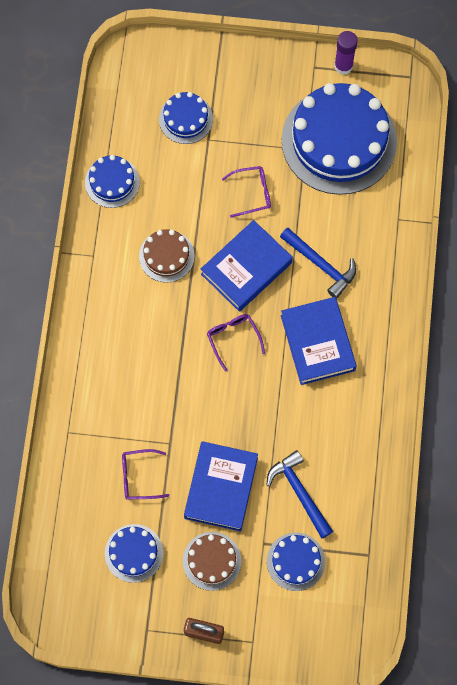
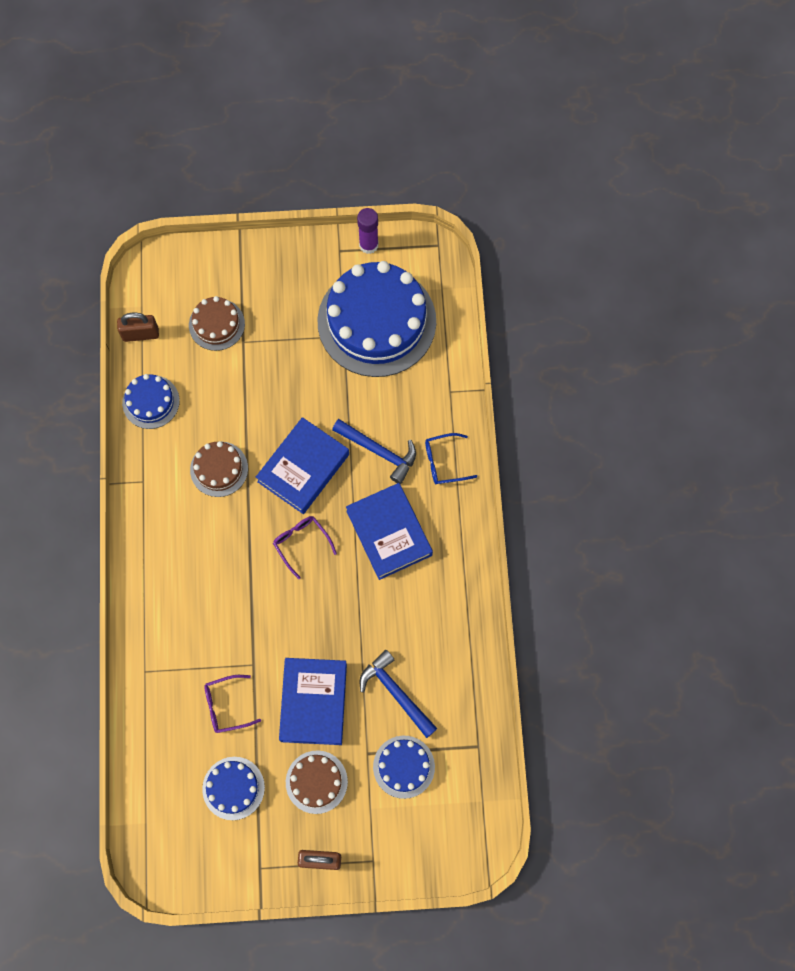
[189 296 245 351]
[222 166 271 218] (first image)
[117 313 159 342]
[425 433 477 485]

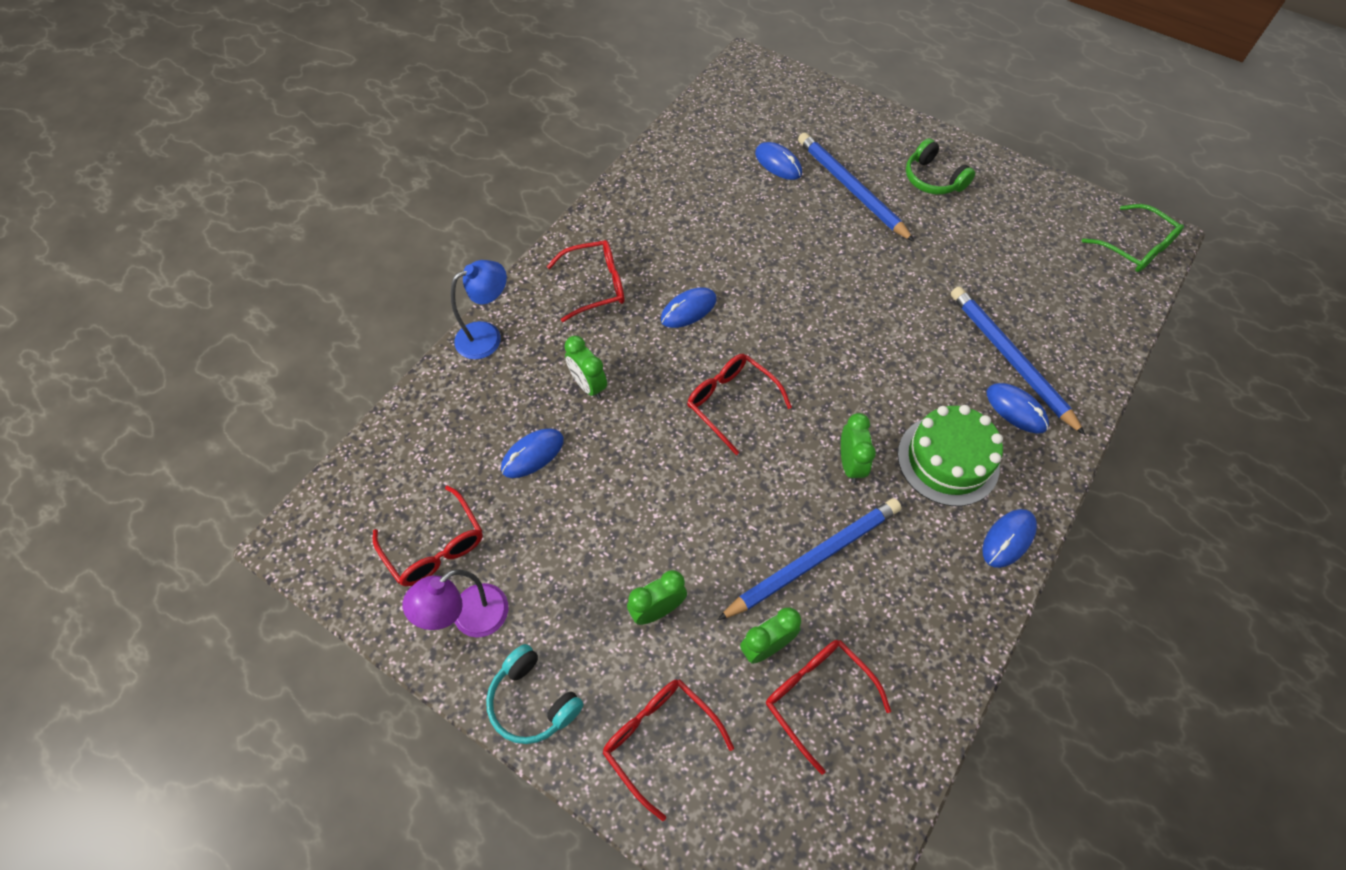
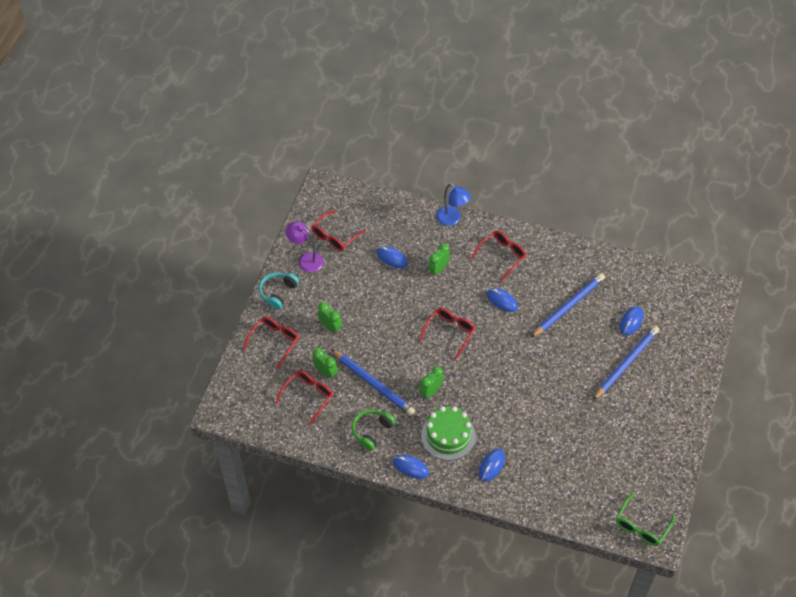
[472 231 526 281]
[419 366 444 399]
[352 410 396 451]
[531 273 605 338]

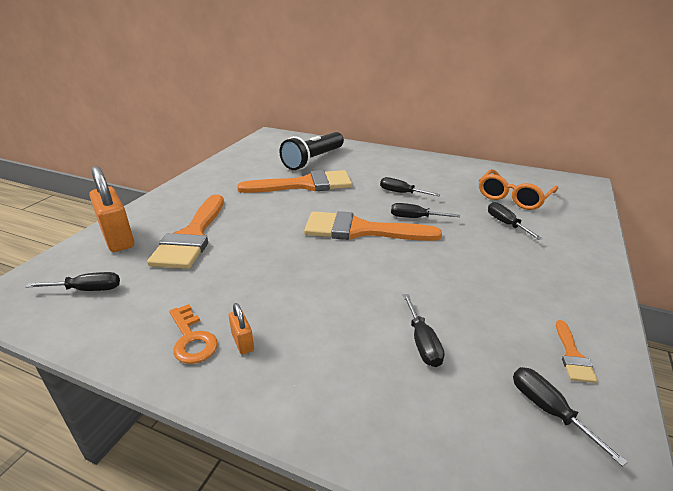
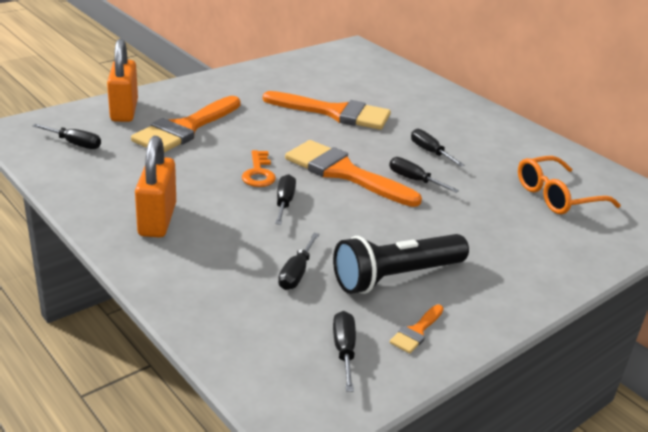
[242 150 276 187]
[135 136 176 238]
[333 234 469 294]
[275 174 296 225]

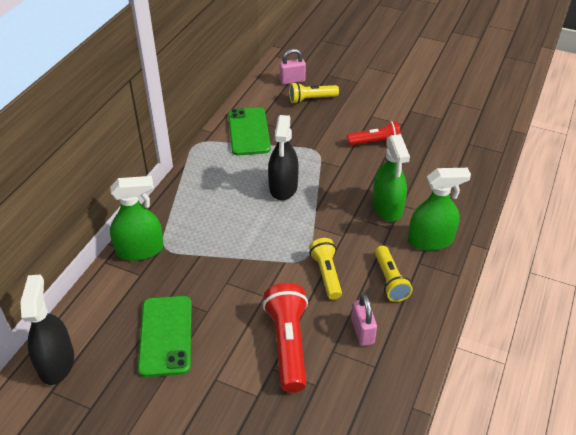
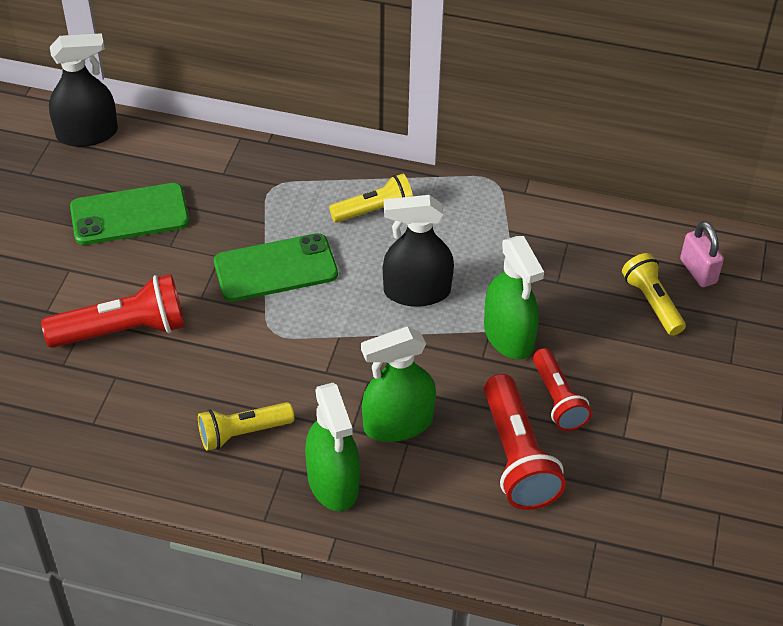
[484 236 544 360]
[214 233 338 302]
[329 174 413 223]
[351 294 377 346] (first image)
[484 374 566 510]

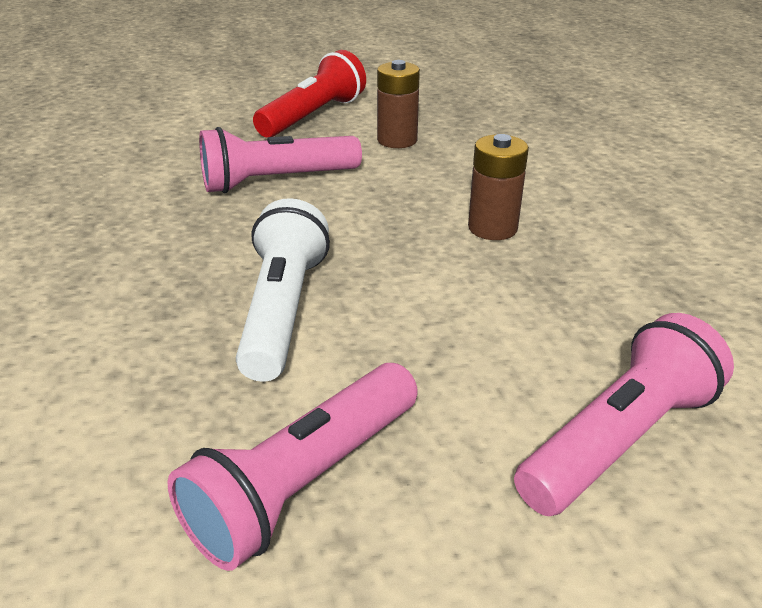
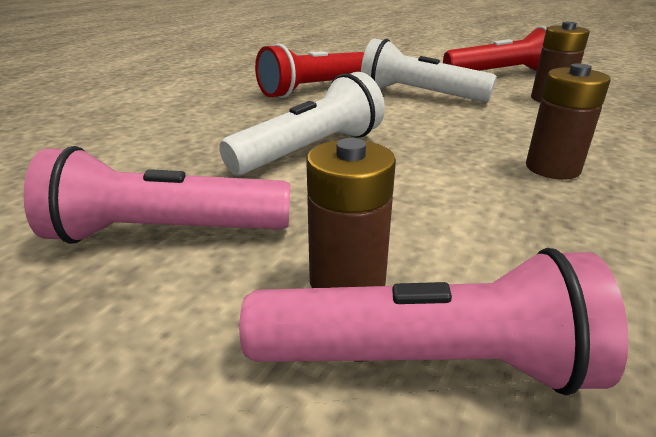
[361 38 497 102]
[255 43 364 98]
[306 138 396 288]

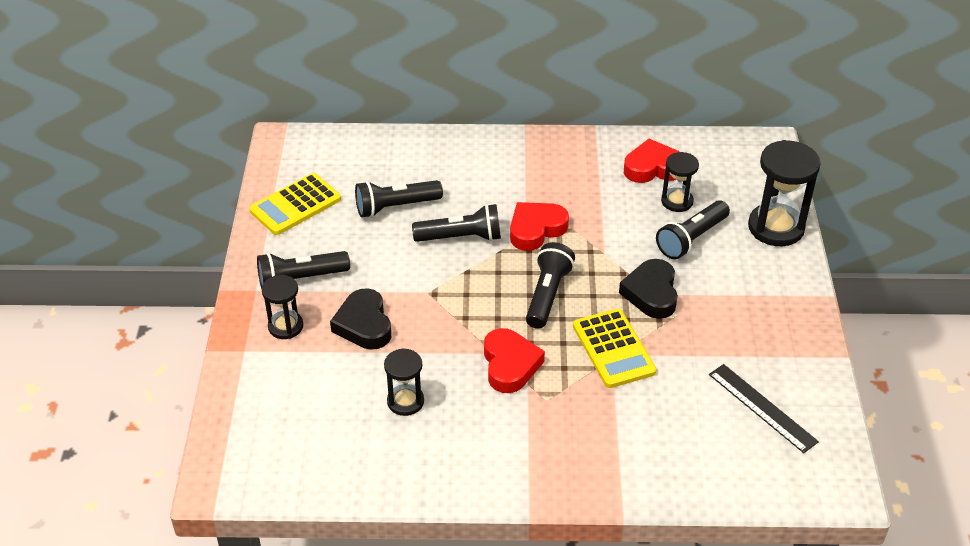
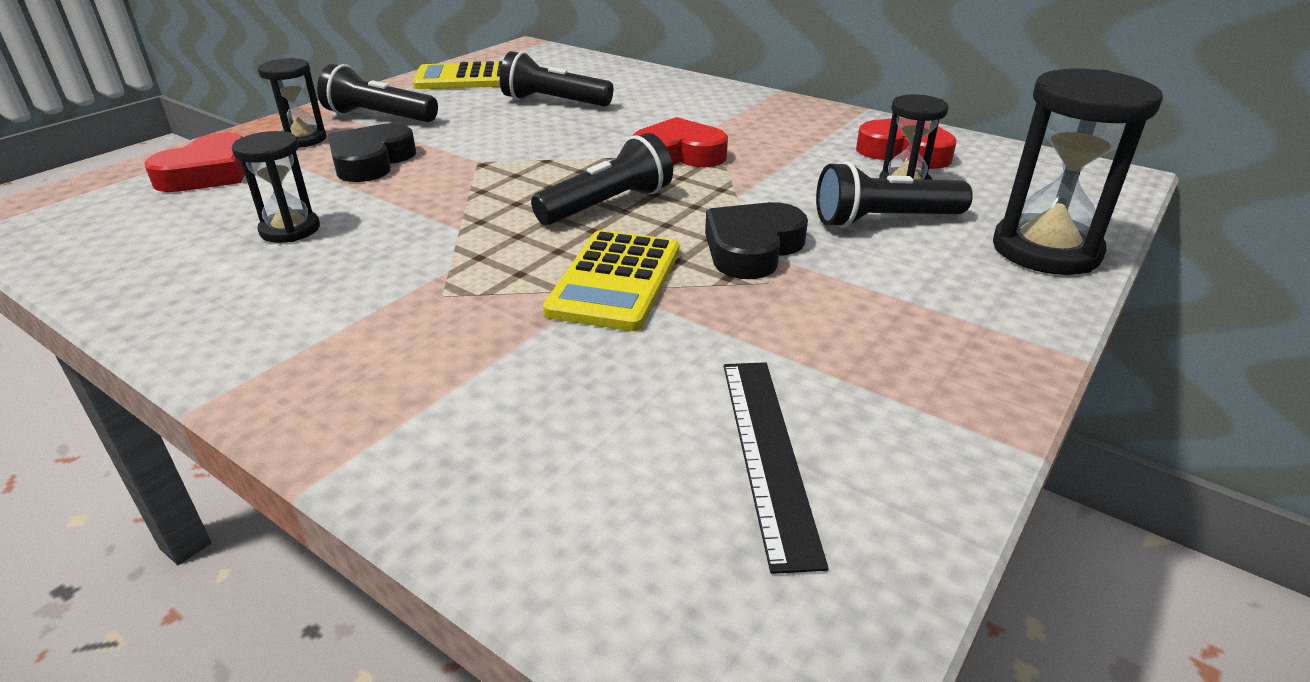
[412 204 501 242] (first image)
[145 132 245 192]

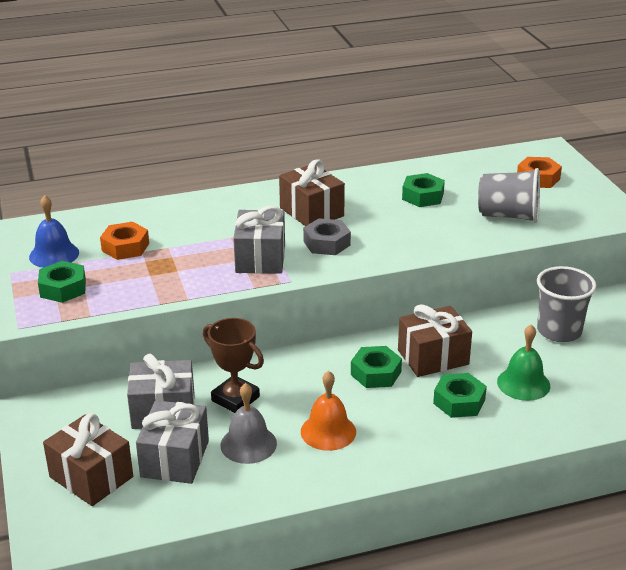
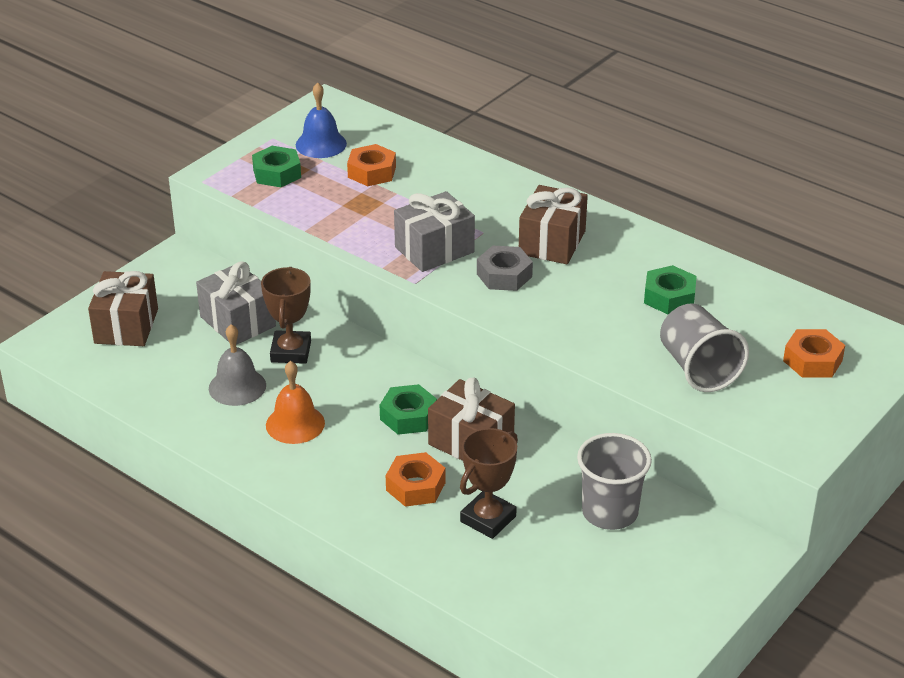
[136 400 209 484] (first image)
[386 452 446 507]
[460 428 518 539]

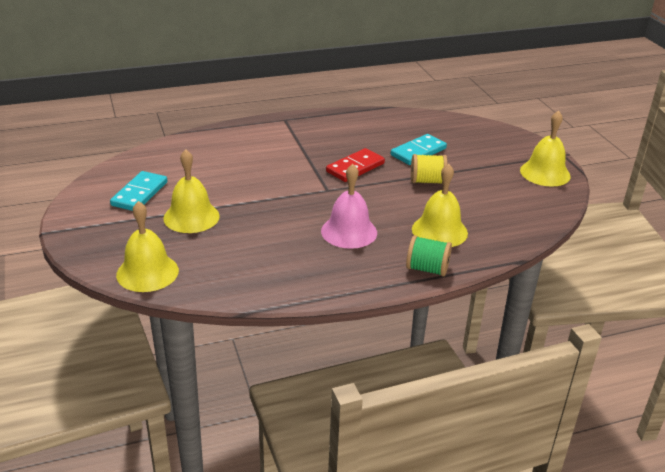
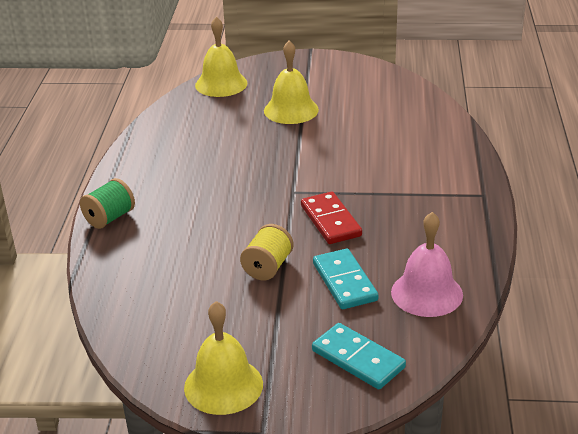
[312 323 406 390]
[391 212 463 317]
[412 164 468 247] (first image)

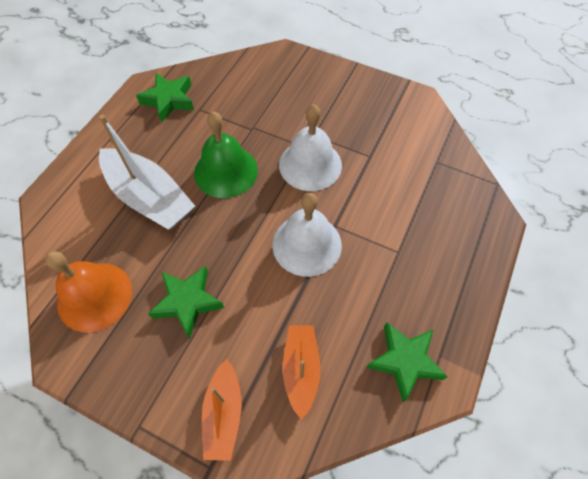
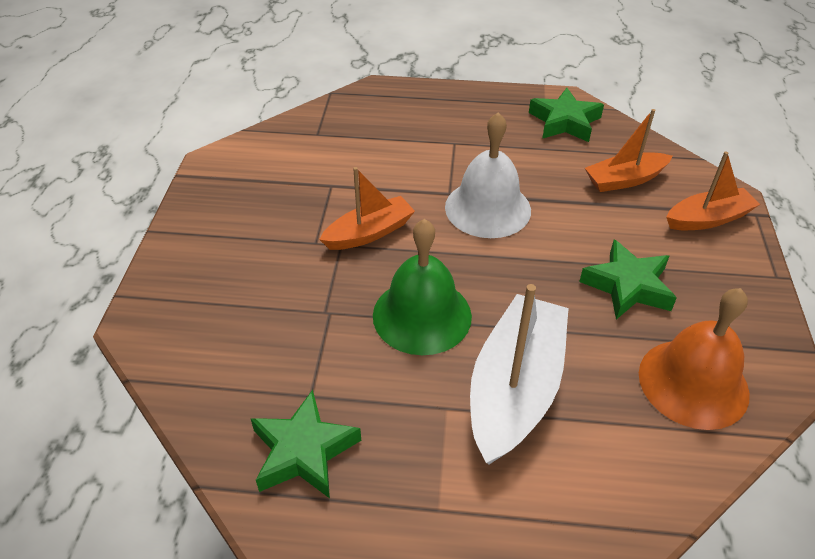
[319 167 415 250]

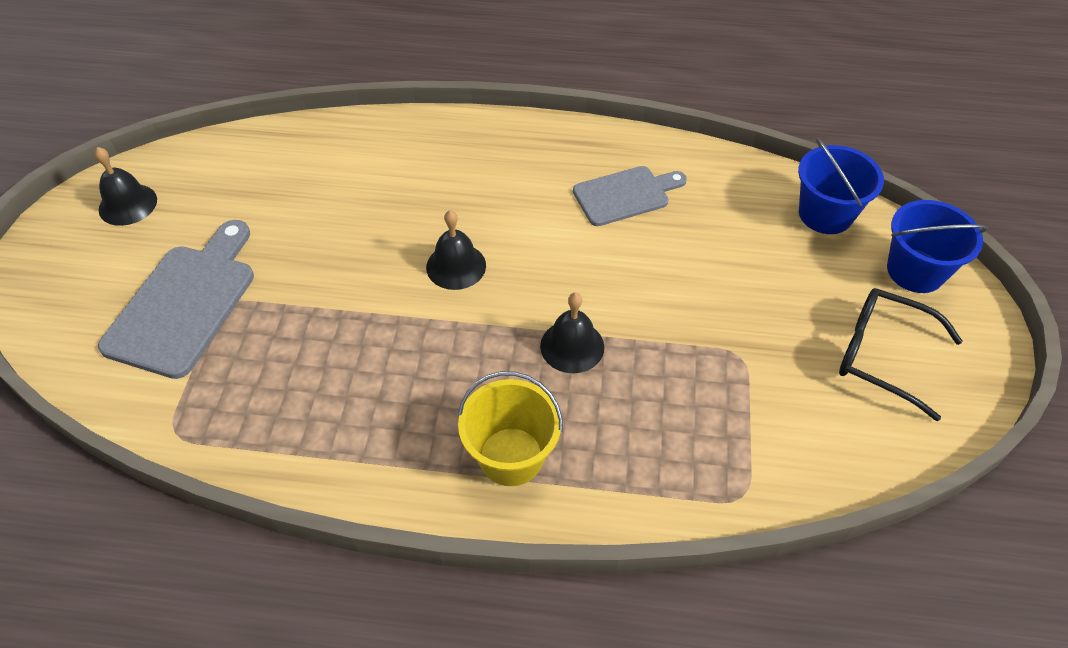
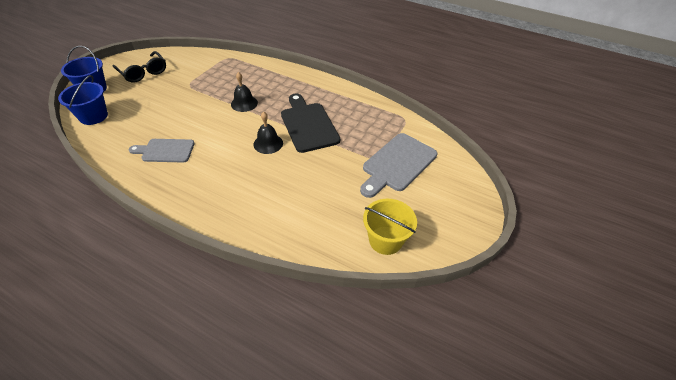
[95 147 157 226] (first image)
[363 199 417 255]
[281 93 340 153]

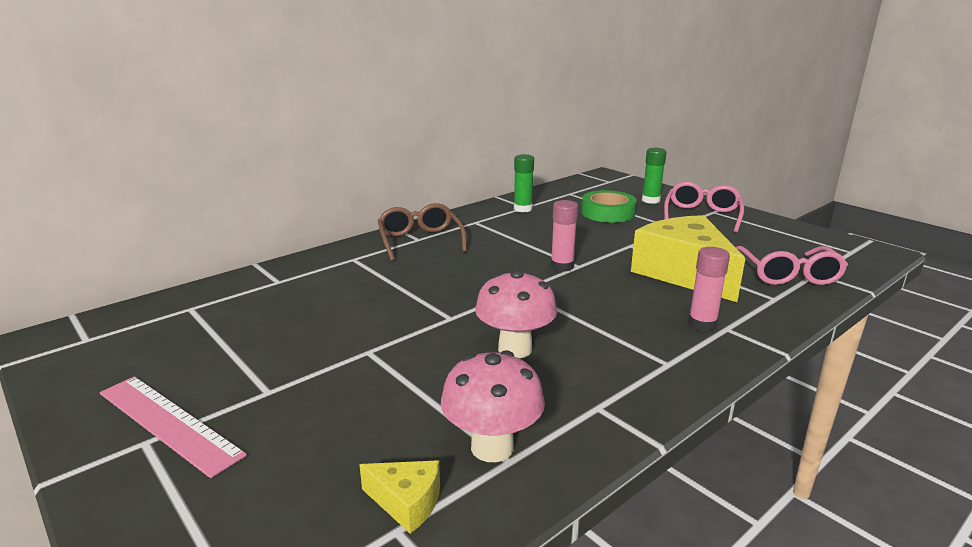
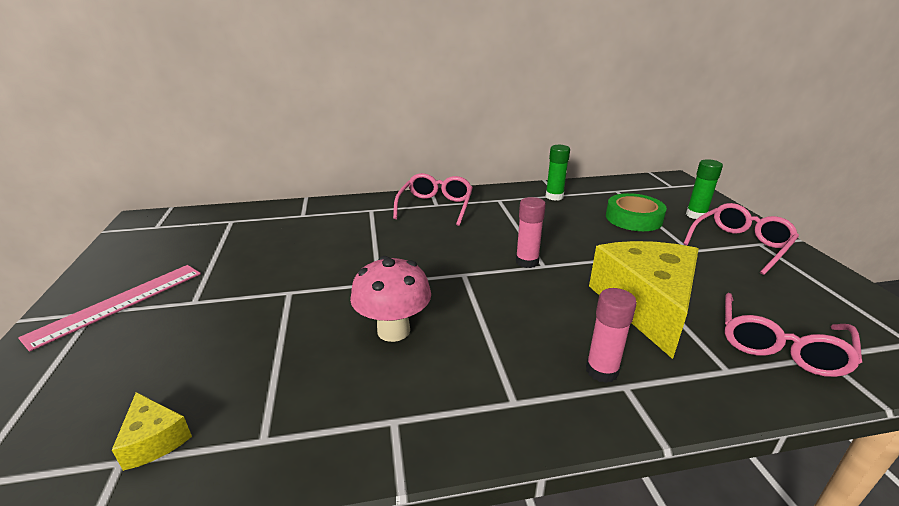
[18 265 201 352]
[393 173 473 226]
[441 350 545 462] (first image)

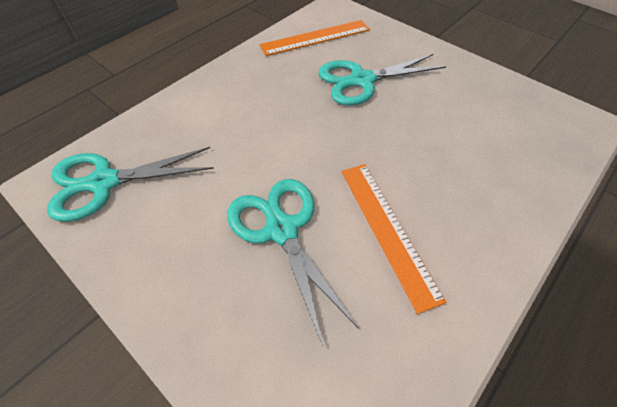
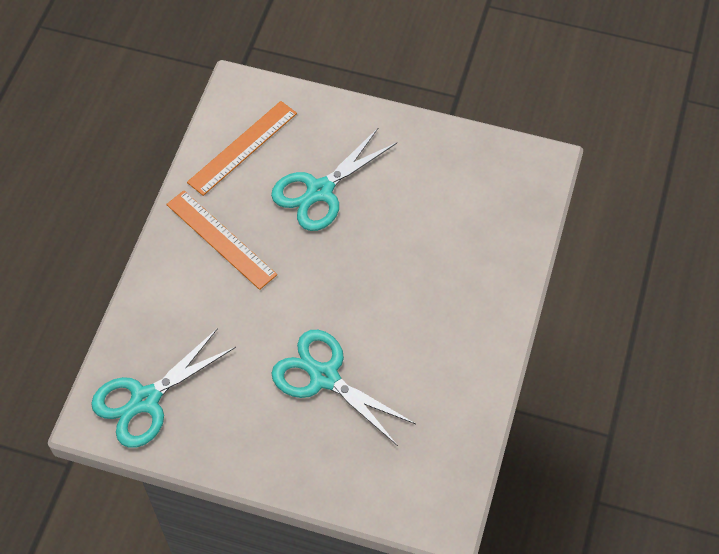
[166 191 277 290]

